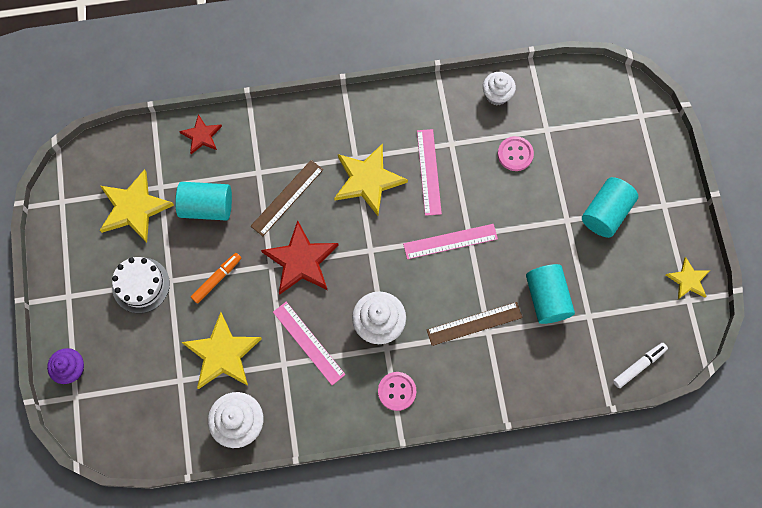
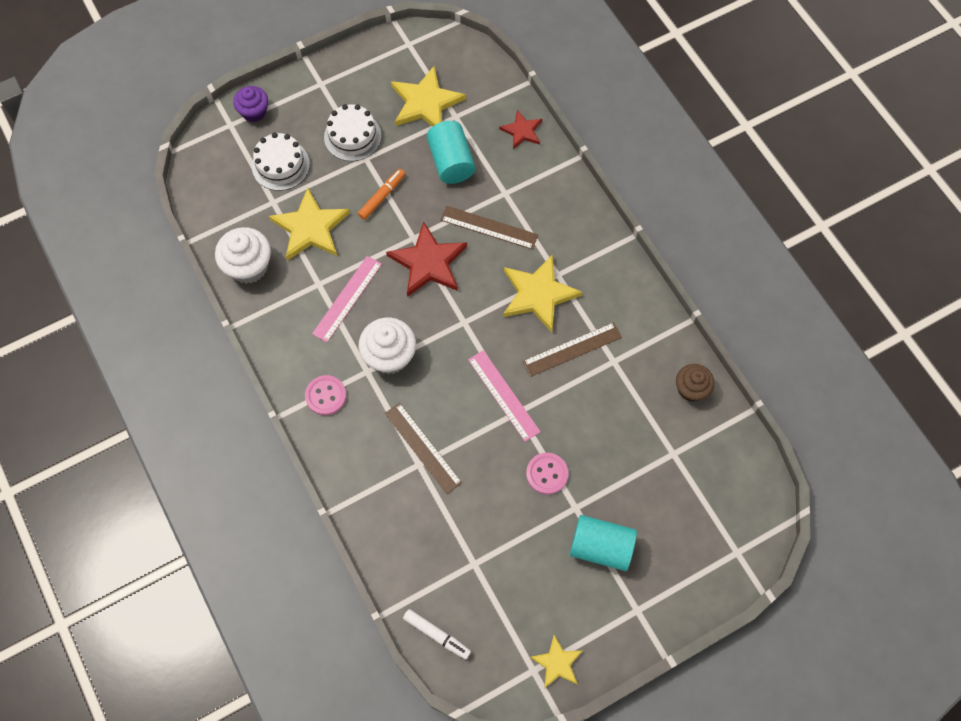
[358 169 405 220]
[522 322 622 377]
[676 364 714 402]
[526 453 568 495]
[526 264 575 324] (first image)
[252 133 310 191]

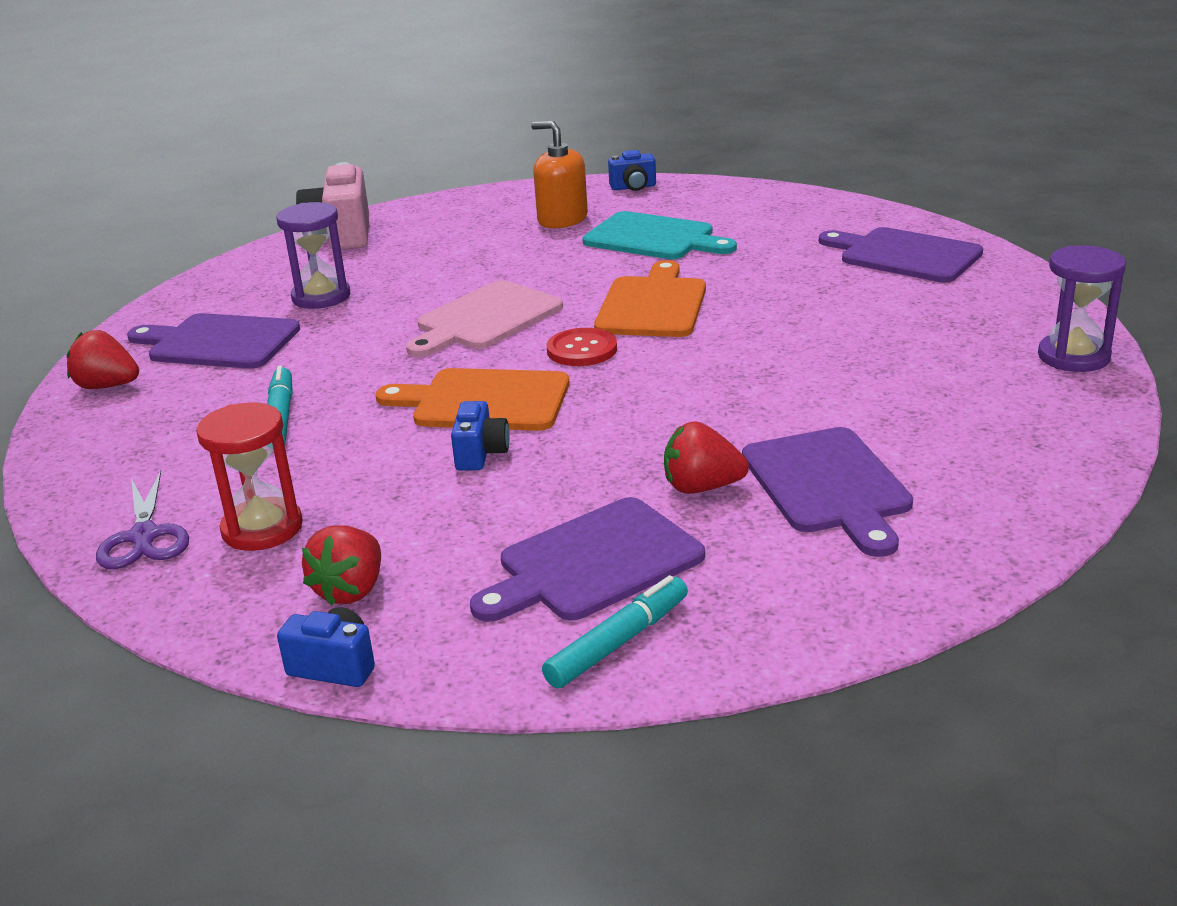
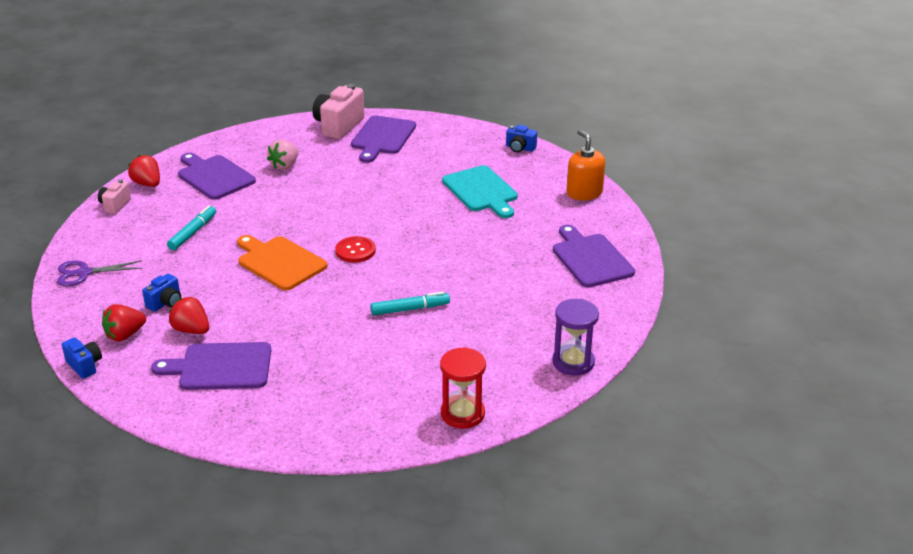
[57 260 142 286]
[440 347 486 429]
[267 139 299 170]
[406 280 563 357] (first image)
[142 274 181 312]
[567 130 605 200]
[371 292 450 315]
[594 260 706 337] (first image)
[169 297 209 334]
[351 115 416 163]
[98 180 131 214]

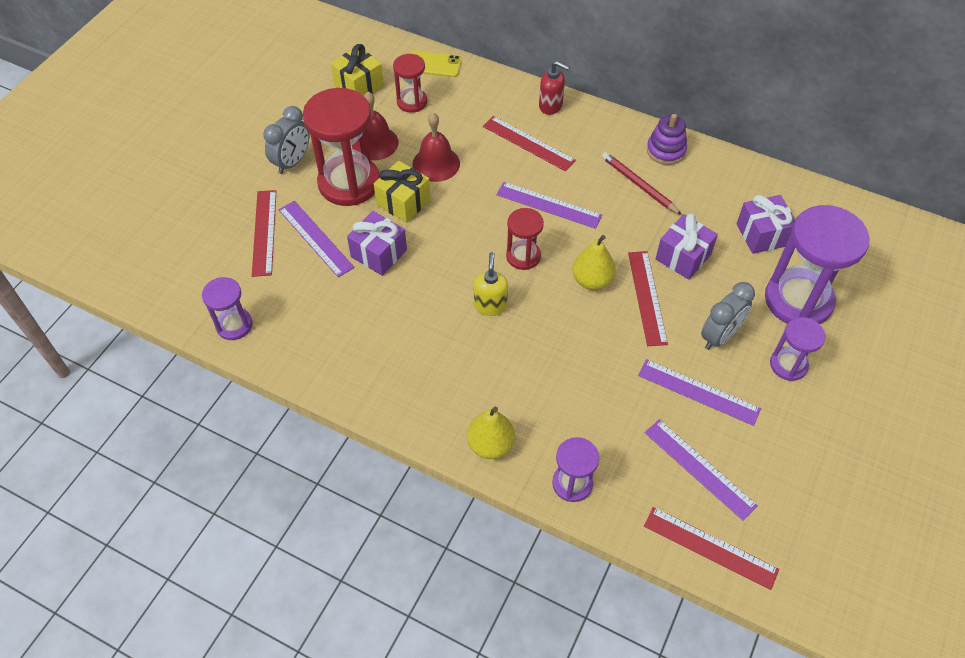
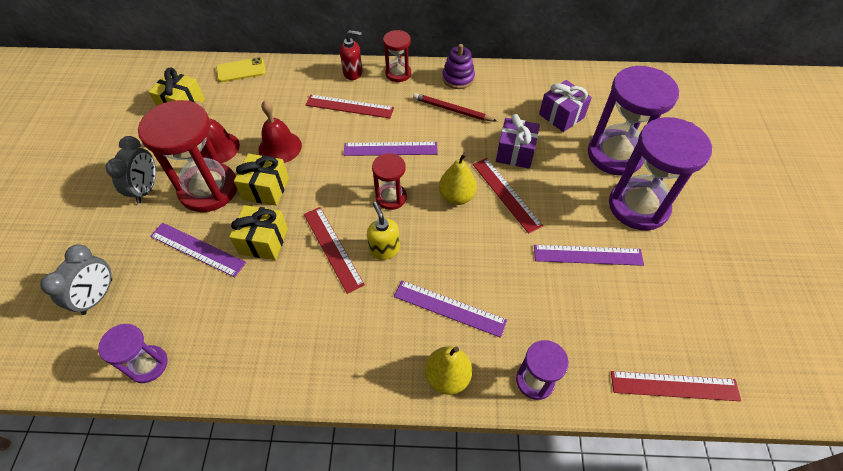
[304 207 365 294]
[229 205 288 260]
[383 30 411 82]
[394 281 507 338]
[40 244 112 315]
[609 117 712 230]

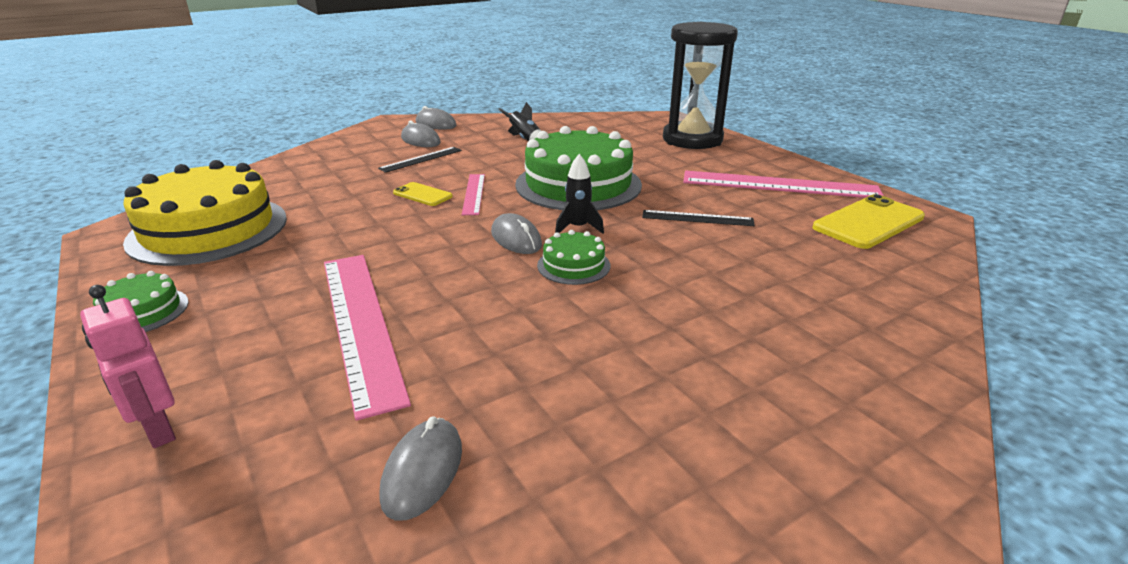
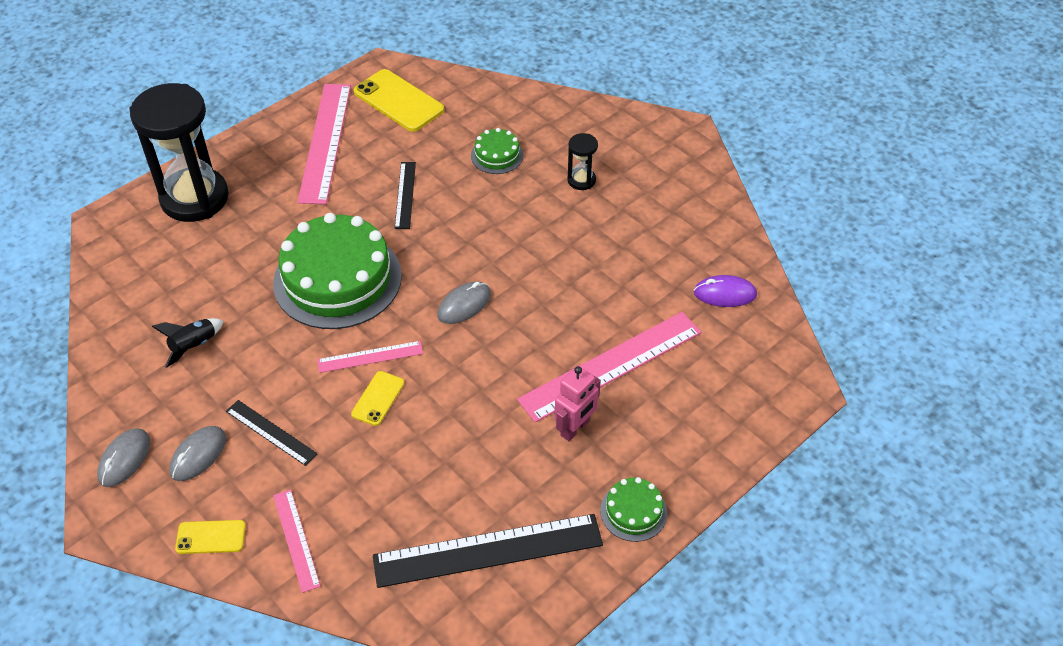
[555 366 601 441]
[373 514 603 588]
[694 275 757 307]
[471 128 524 174]
[555 154 604 234] (first image)
[175 520 246 554]
[273 490 321 593]
[567 133 598 190]

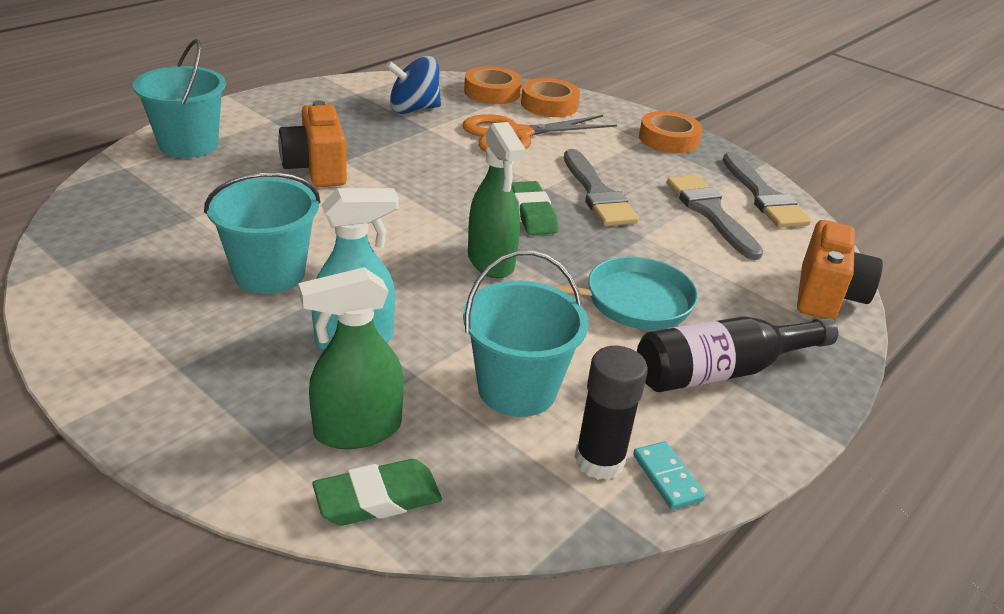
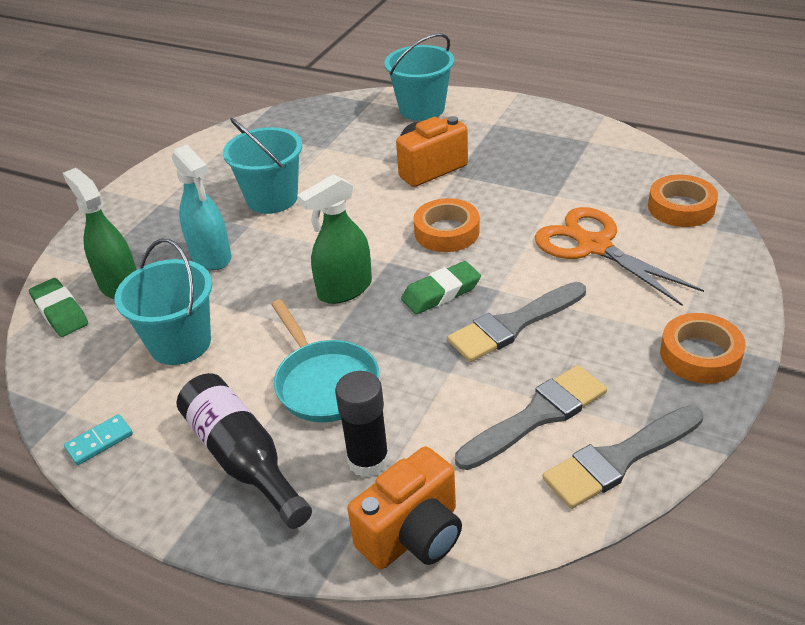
[386 56 441 114] (first image)
[413 198 480 252]
[335 371 389 477]
[348 447 462 569]

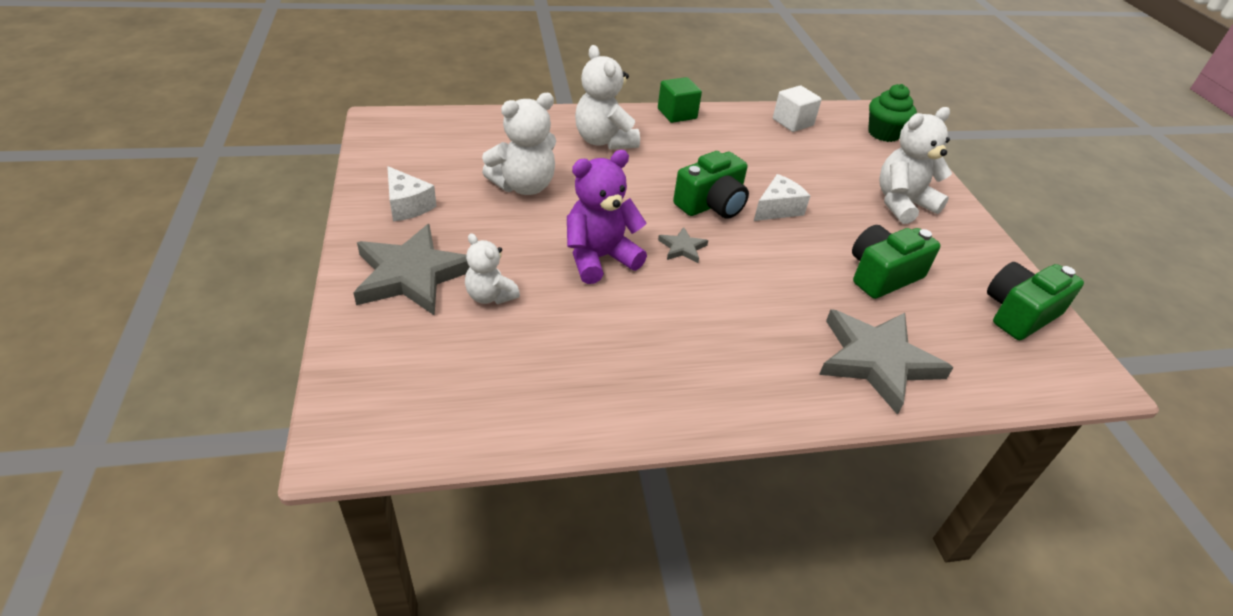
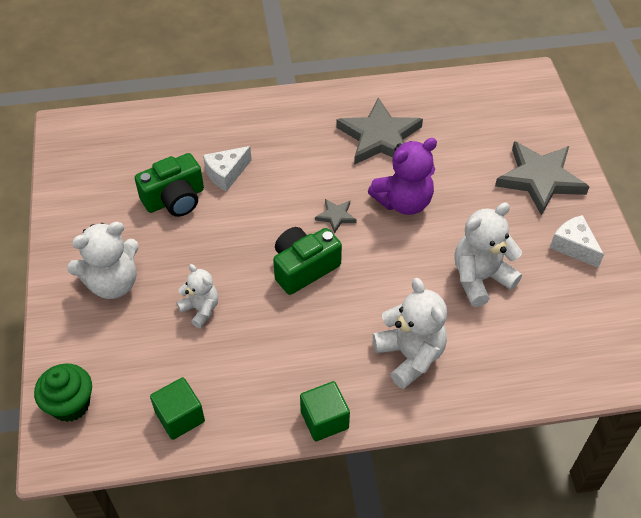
[177 264 218 328]
[203 146 252 191]
[150 377 205 440]
[336 98 423 165]
[987 262 1084 340] (first image)

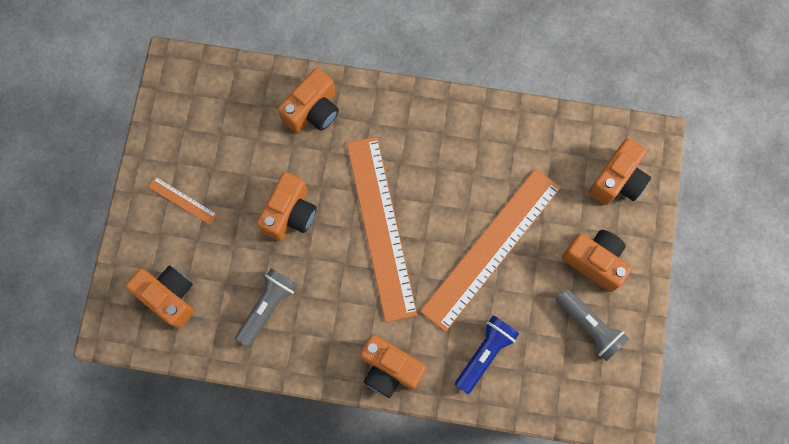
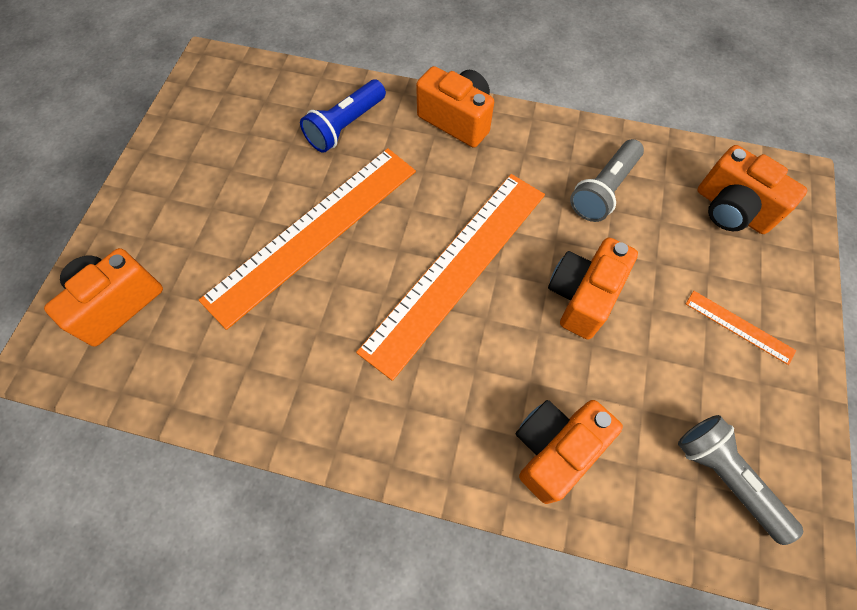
[356 174 545 381]
[678 415 803 545]
[562 230 632 292] (first image)

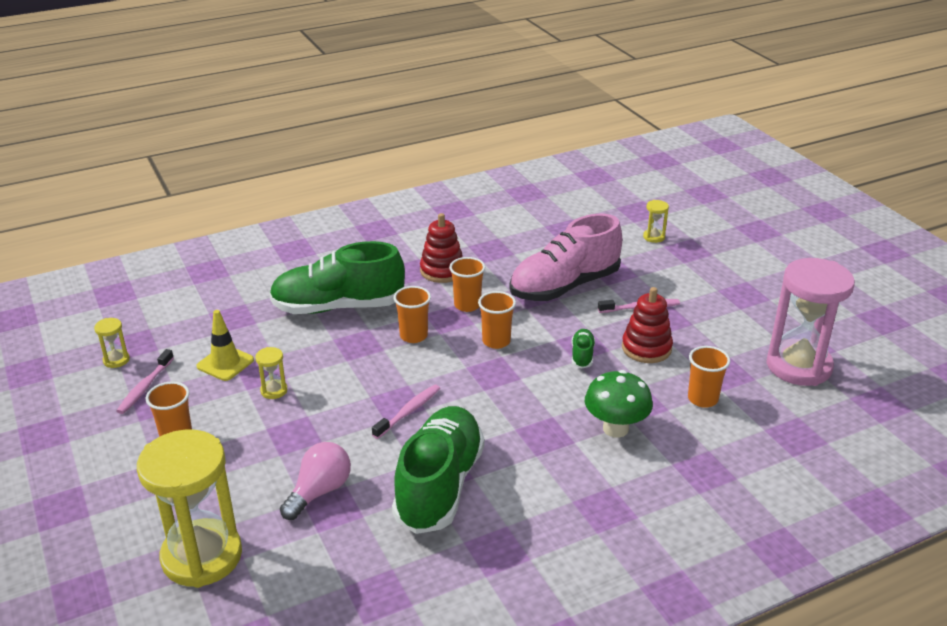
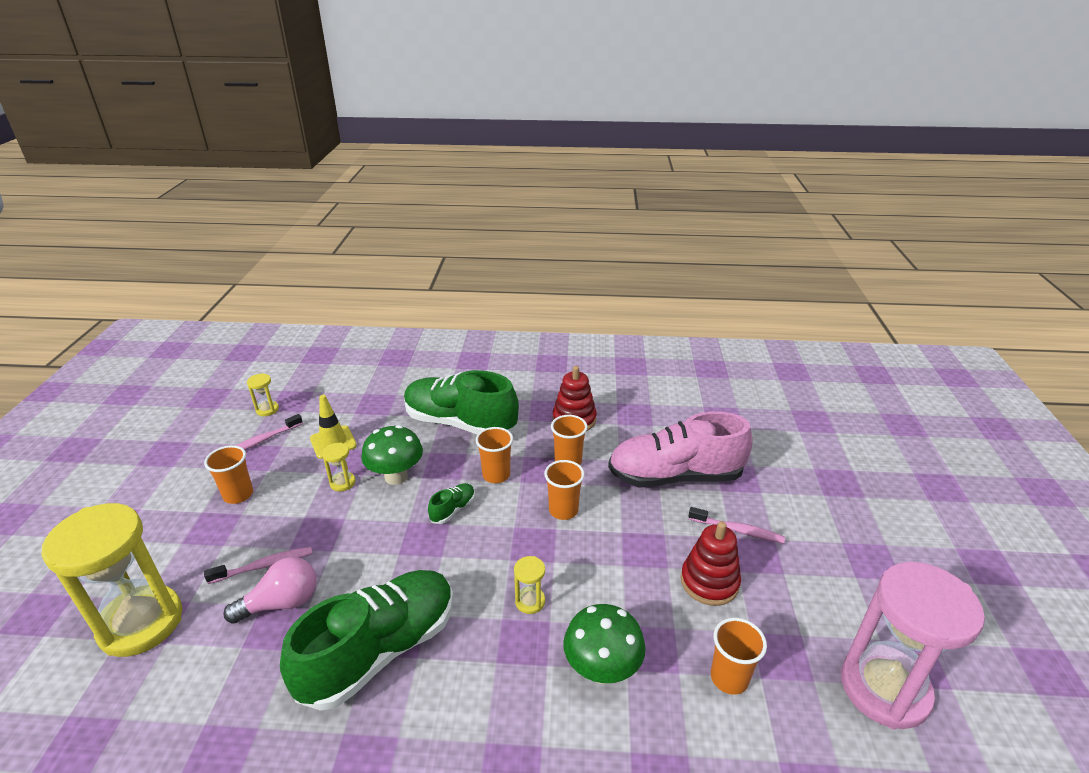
[204 547 313 584]
[428 483 475 524]
[514 556 545 614]
[361 425 423 485]

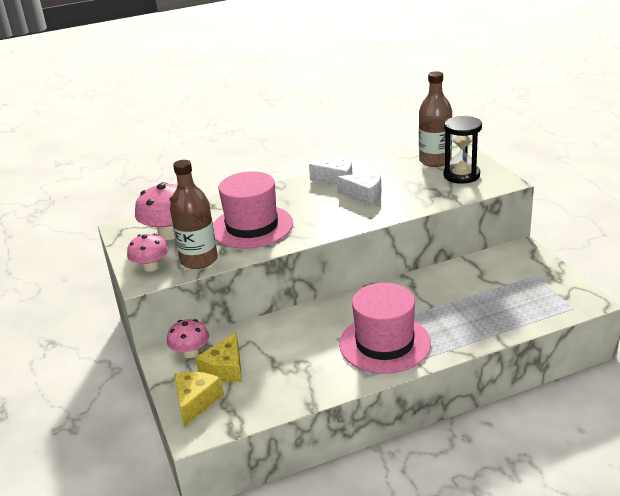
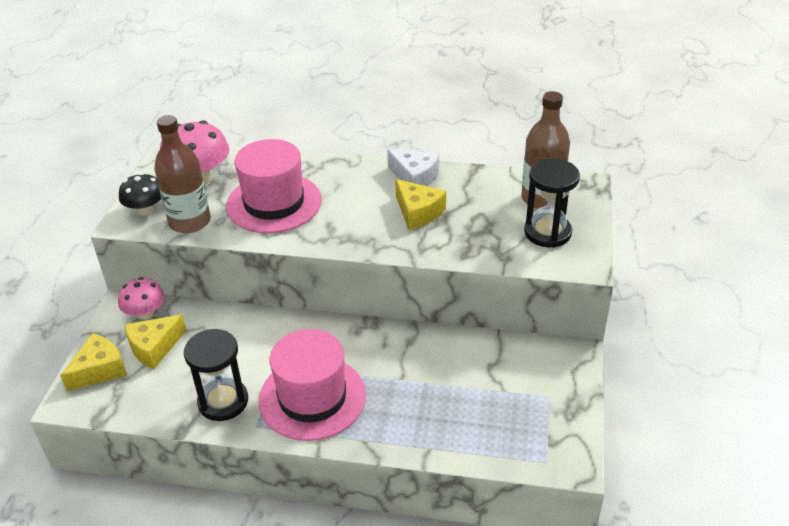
[119 173 161 215]
[395 179 446 230]
[184 329 248 421]

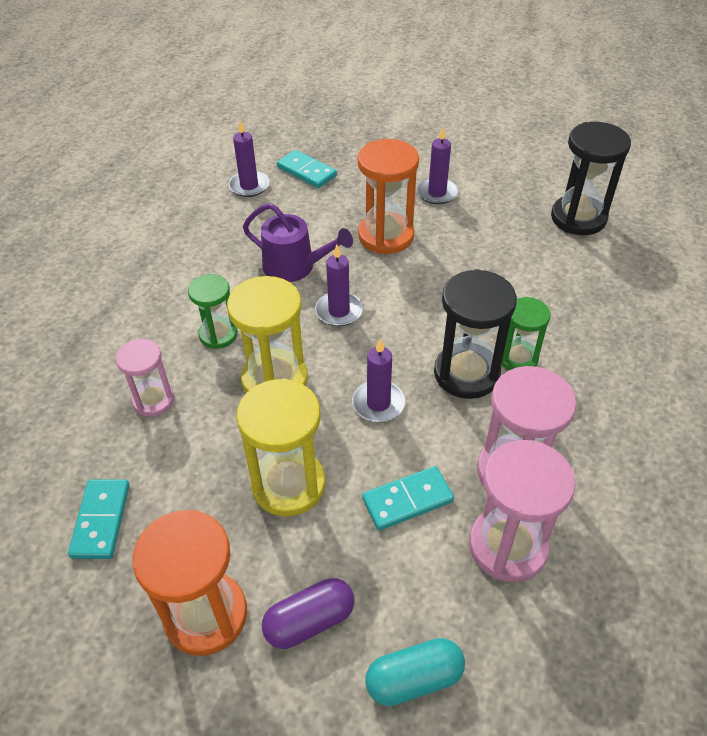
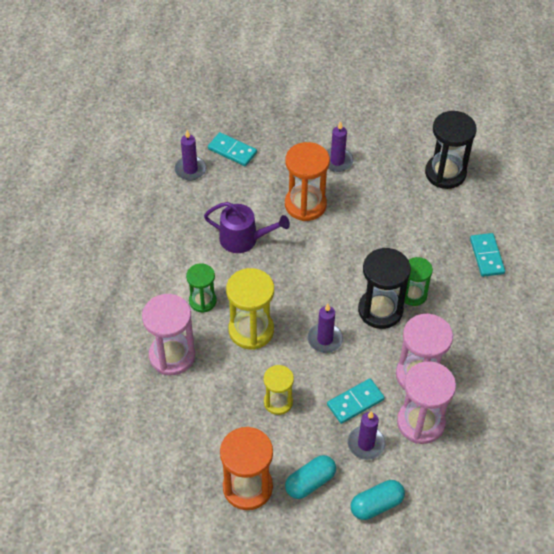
[470 233 505 277]
[142 294 195 375]
[264 365 294 415]
[285 455 336 499]
[347 411 385 460]

